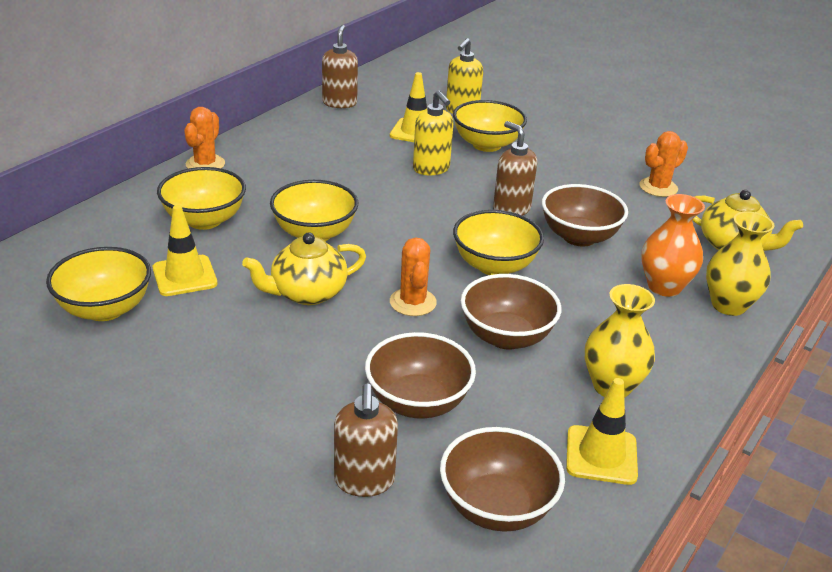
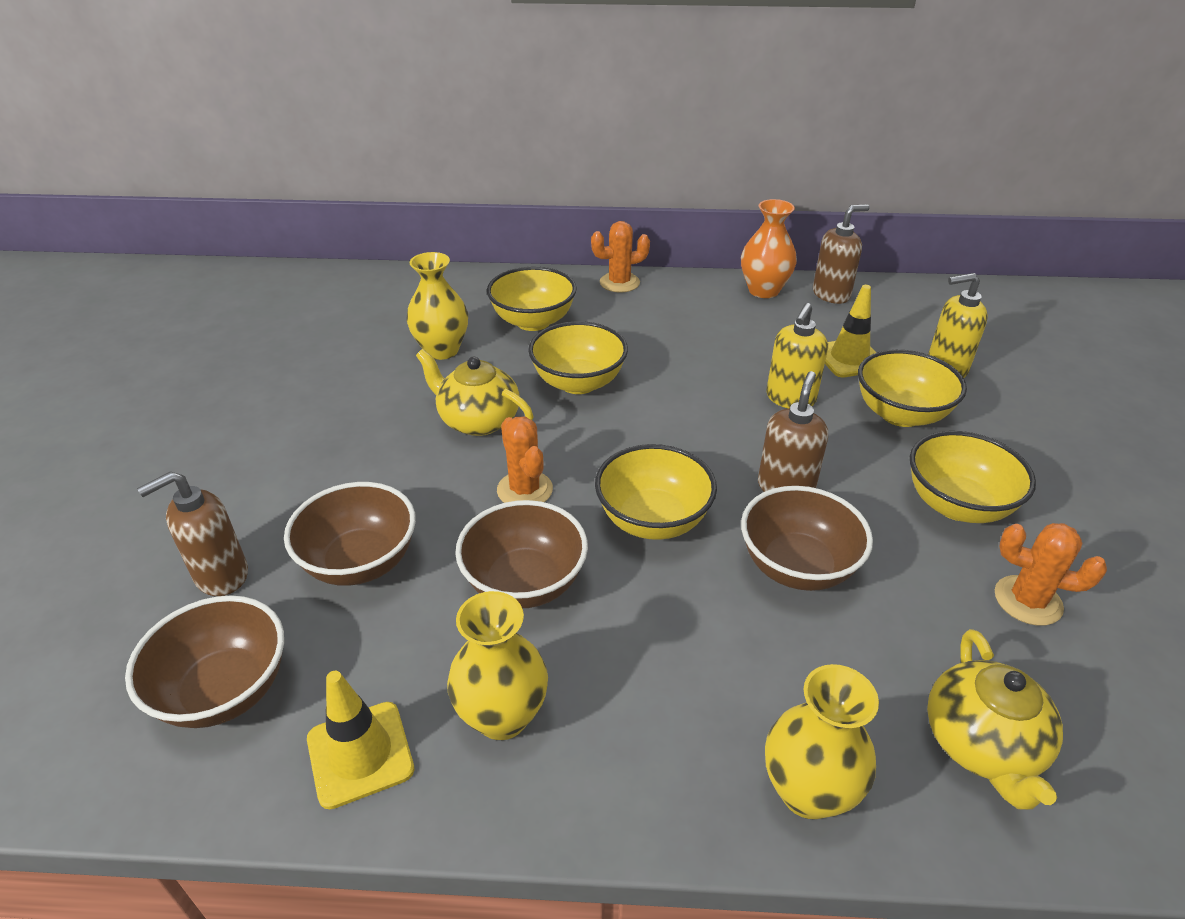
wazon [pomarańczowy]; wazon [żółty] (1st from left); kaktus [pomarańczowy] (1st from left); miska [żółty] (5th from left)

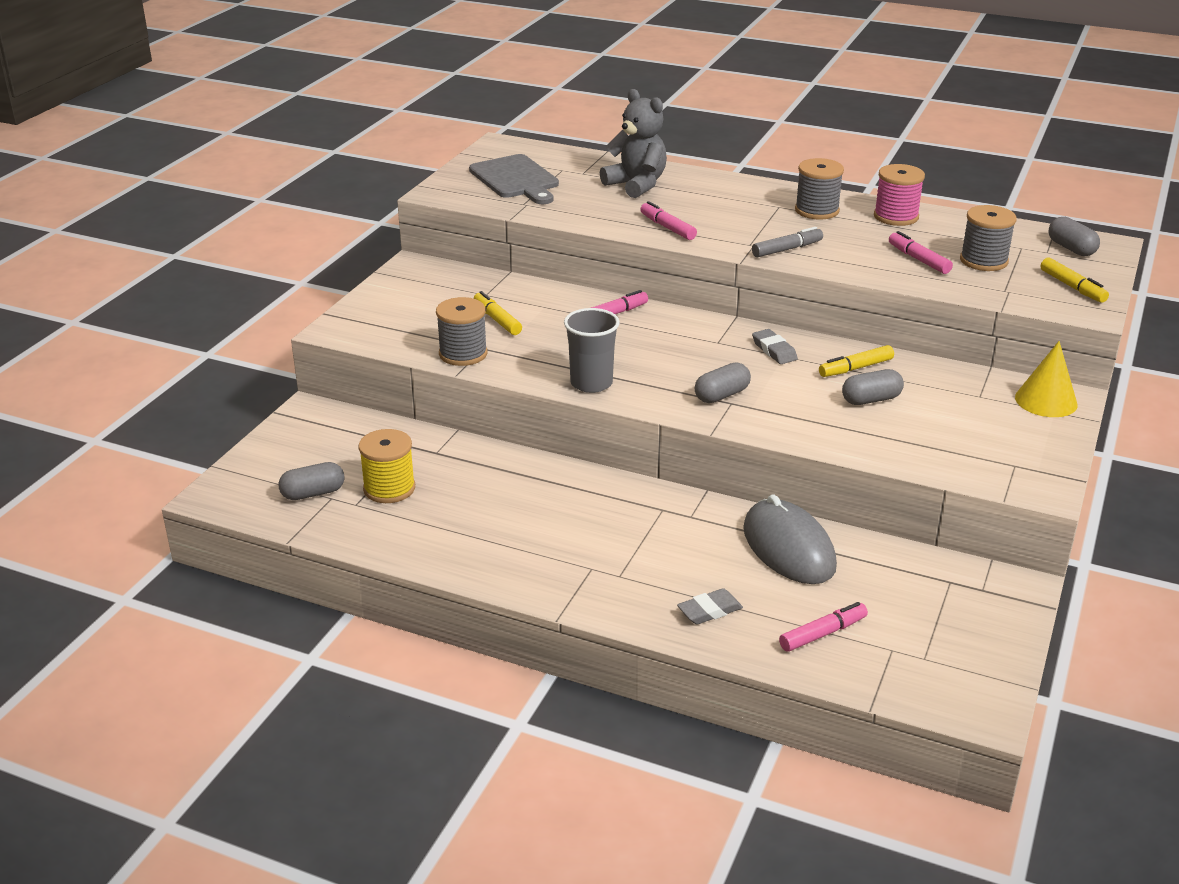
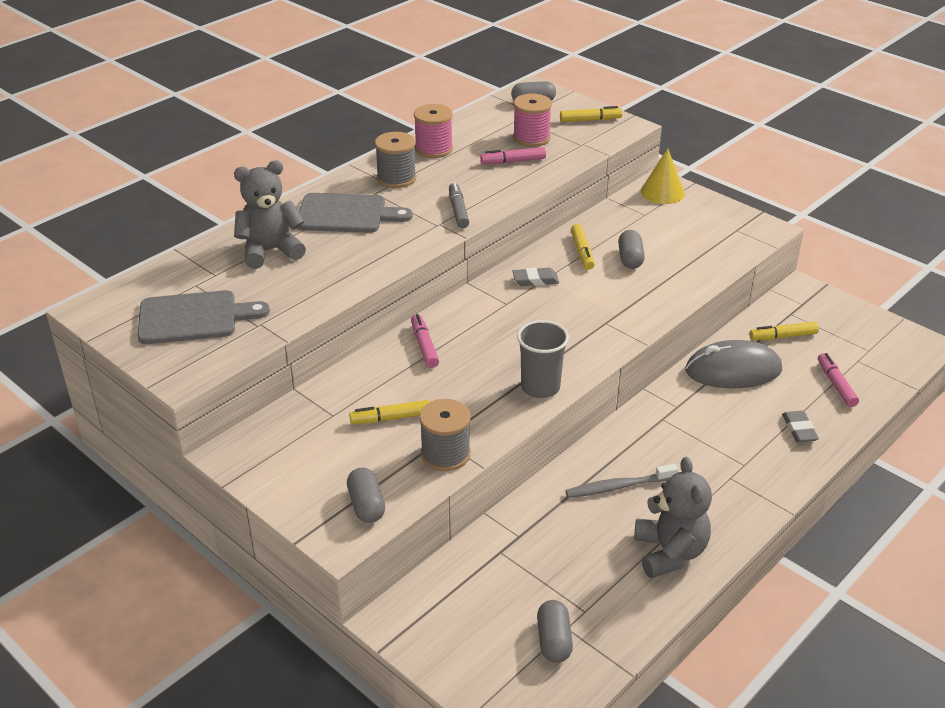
flamaster [różowy] (2nd from left in the first image); szpulka [różowy] (2nd from left); kapsułka [szary] (1st from left); szpulka [żółty]; deska do krojenia [szary] (2nd from left); flamaster [żółty] (4th from left); miś [szary] (2nd from left); szczoteczka do zębów [szary]

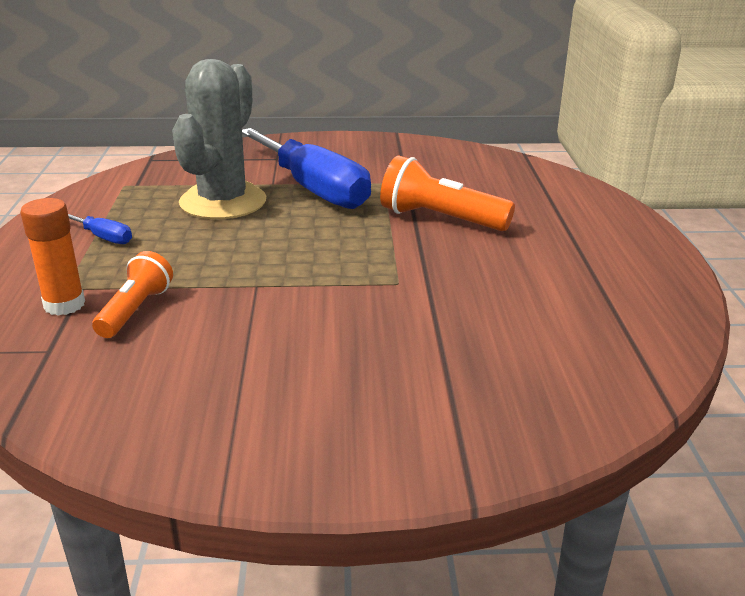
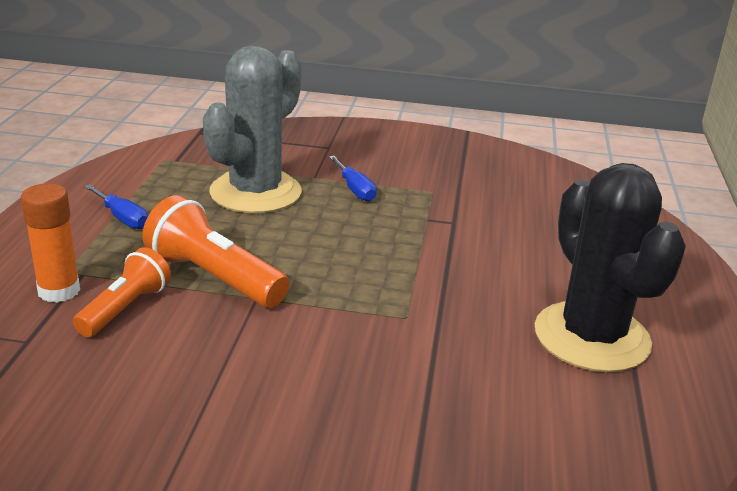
śrubokręt [niebieski] (2nd from left); latarka [pomarańczowy] (2nd from left); kaktus [czarny]

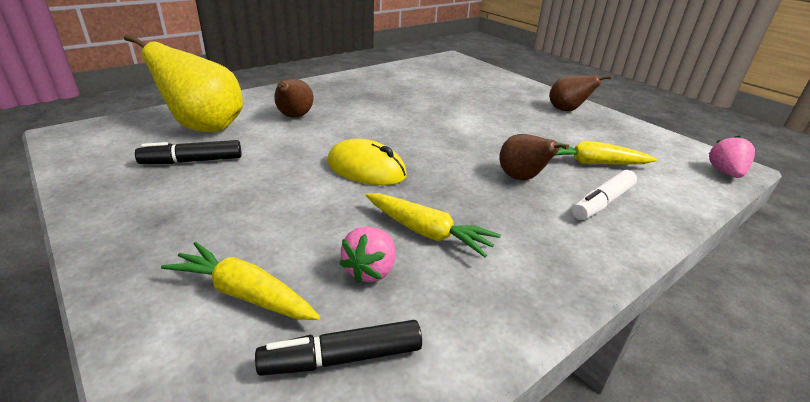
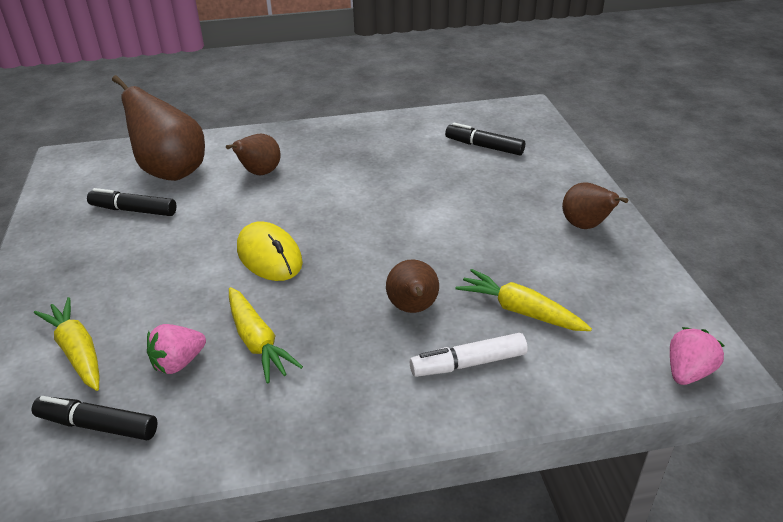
gruszka [brązowy] (1st from left); flamaster [czarny] (3rd from left)

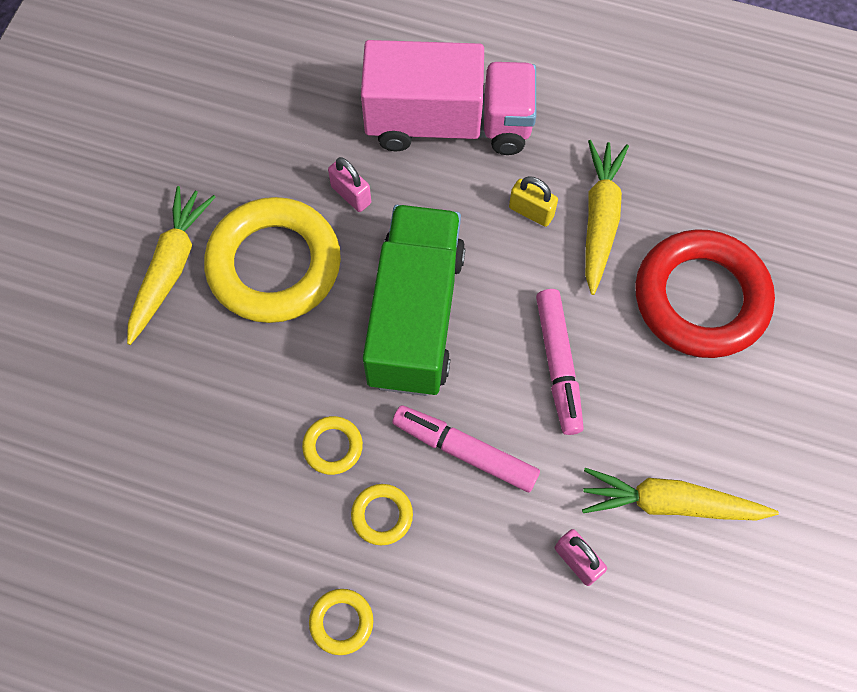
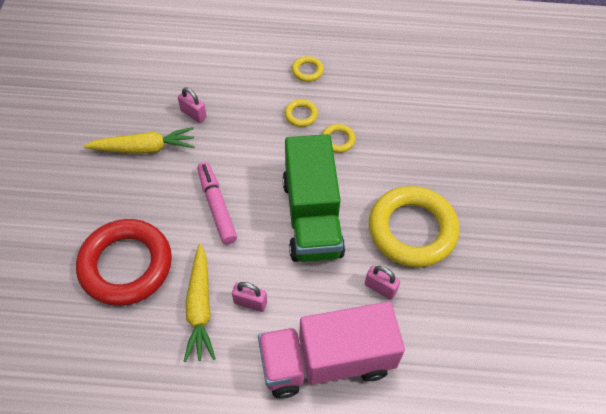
kłódka [różowy] (2nd from left); marchewka [żółty] (1st from left in the first image); flamaster [różowy] (1st from left in the first image)

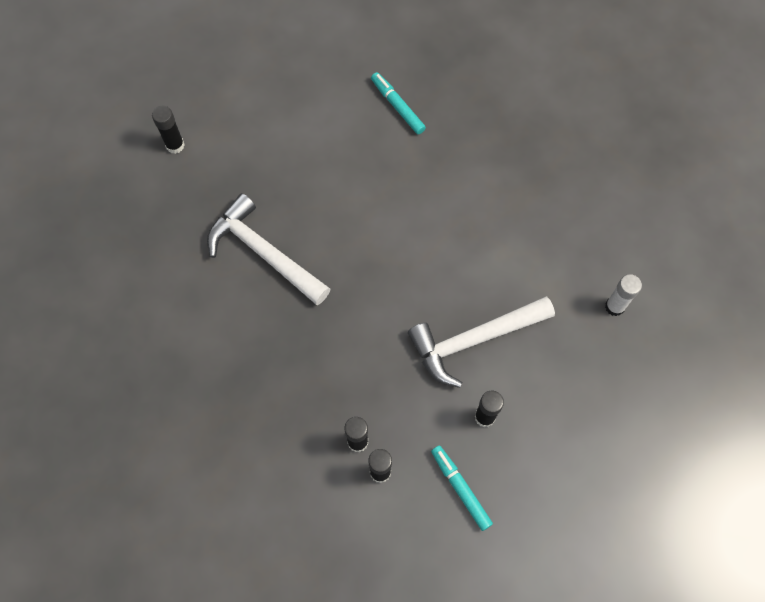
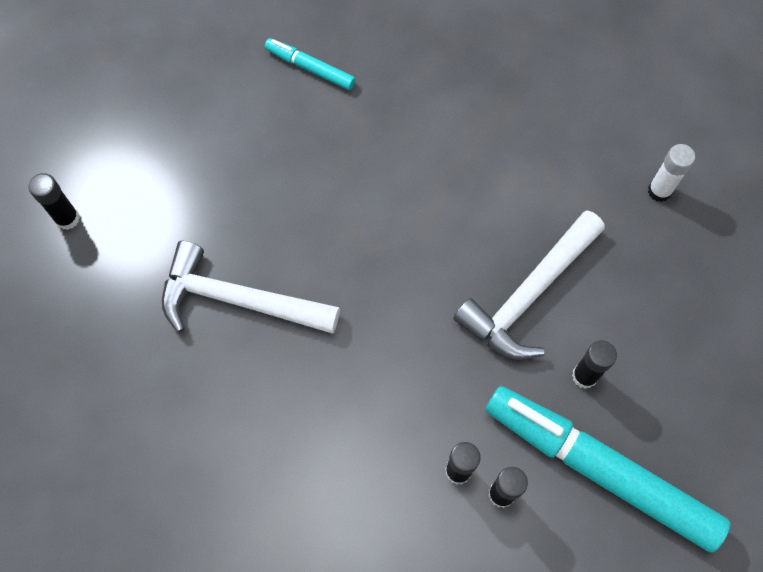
flamaster [turkusowy] (2nd from left)

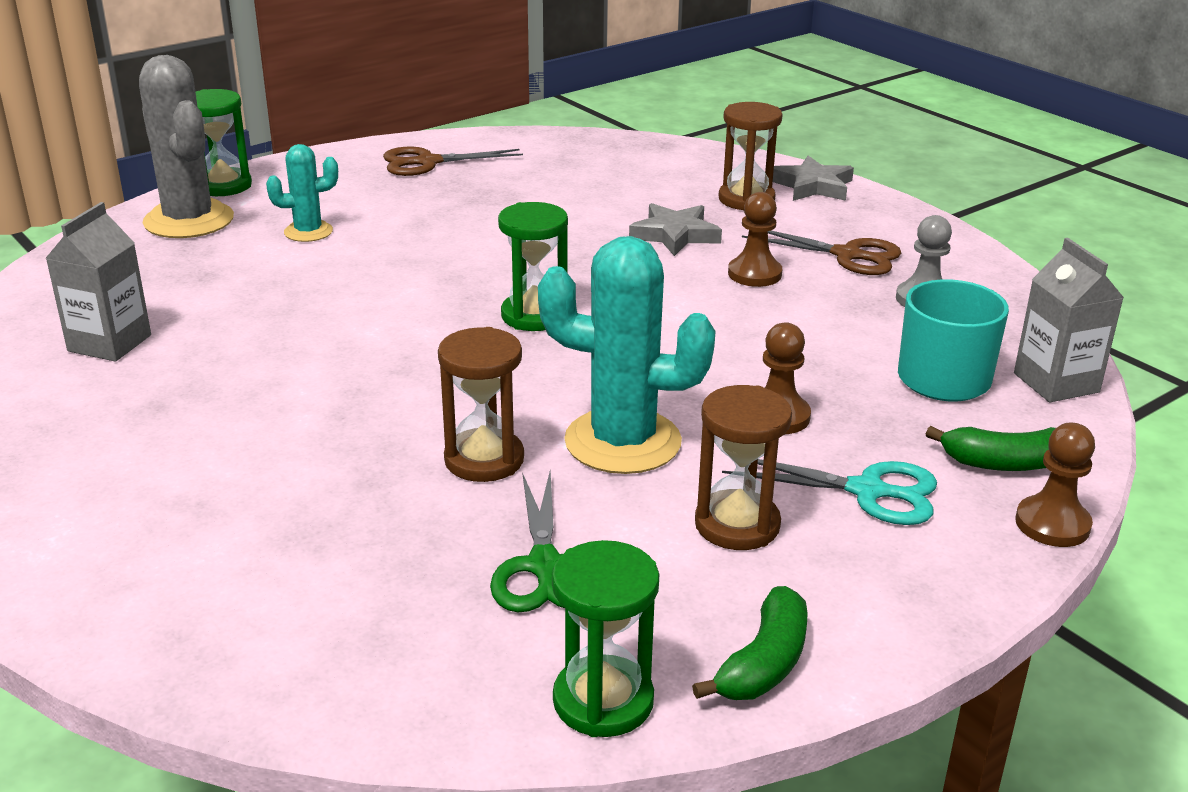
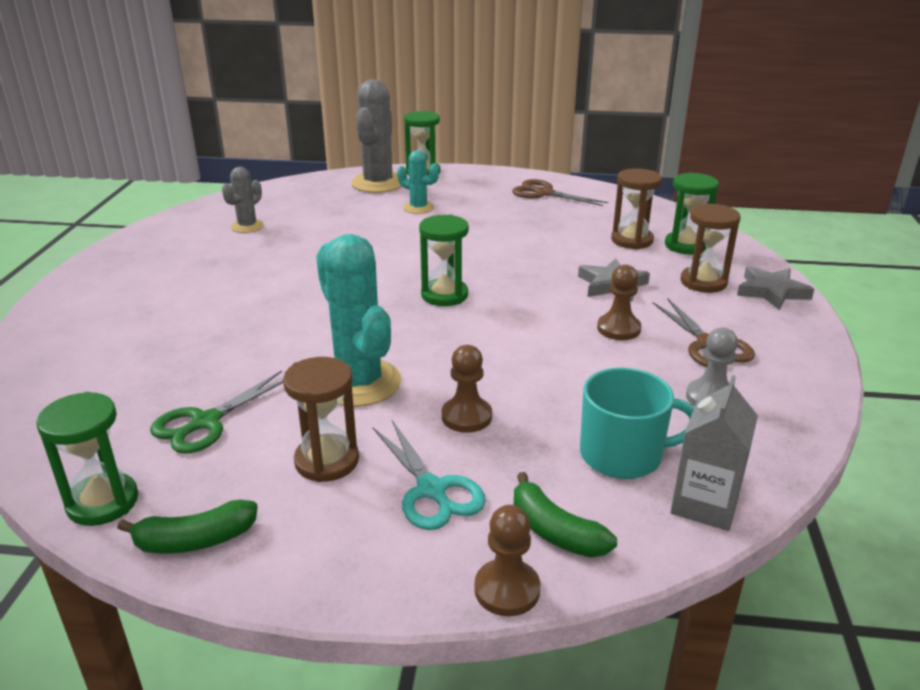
kaktus [szary] (1st from left); klepsydra [brązowy] (2nd from left); klepsydra [zielony] (4th from left)

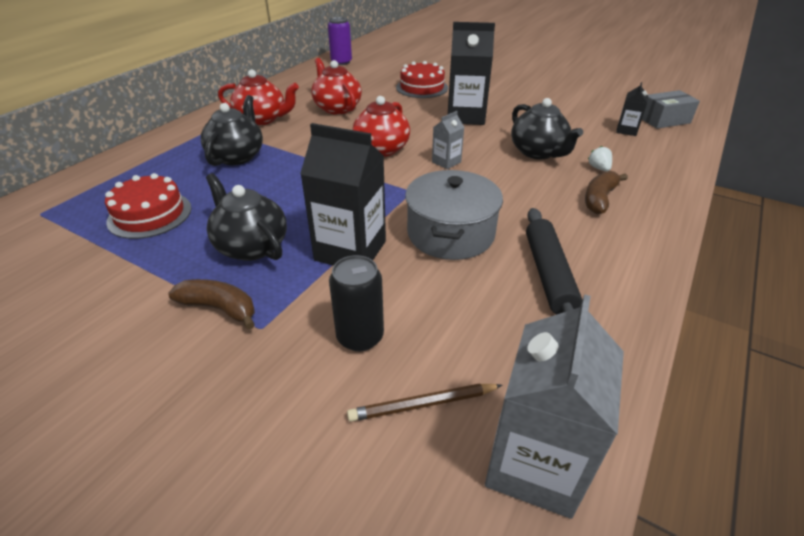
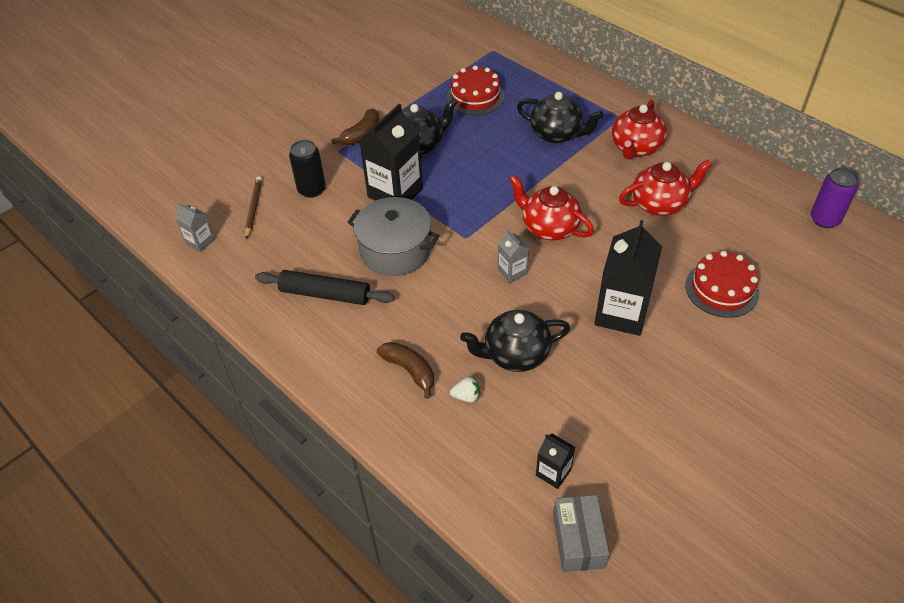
karton mleka [szary] (1st from left)

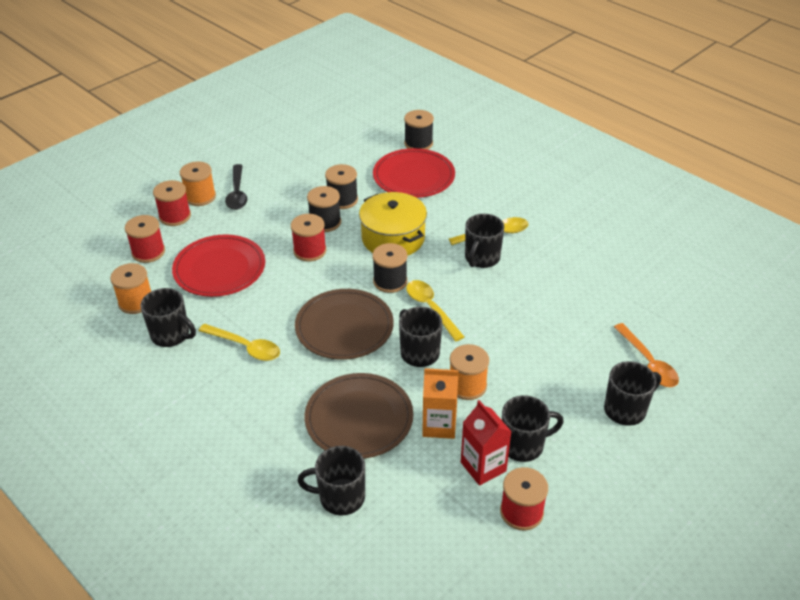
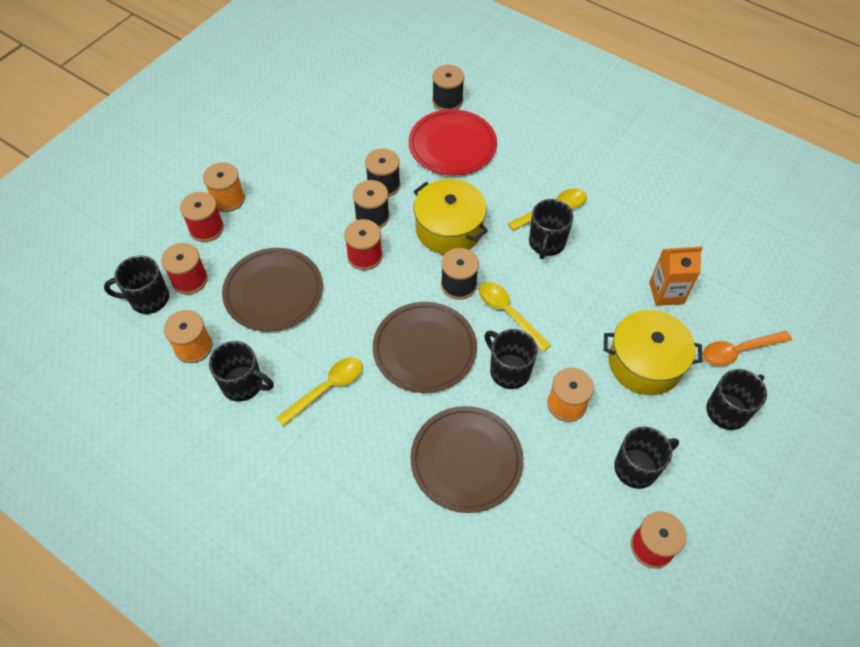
łyżka [czarny]; talerz [brązowy] (1st from left); łyżka [pomarańczowy]; łyżka [żółty] (1st from left); karton mleka [pomarańczowy]; karton mleka [czerwony]; kubek [czarny] (1st from left); garnek [żółty] (2nd from left)

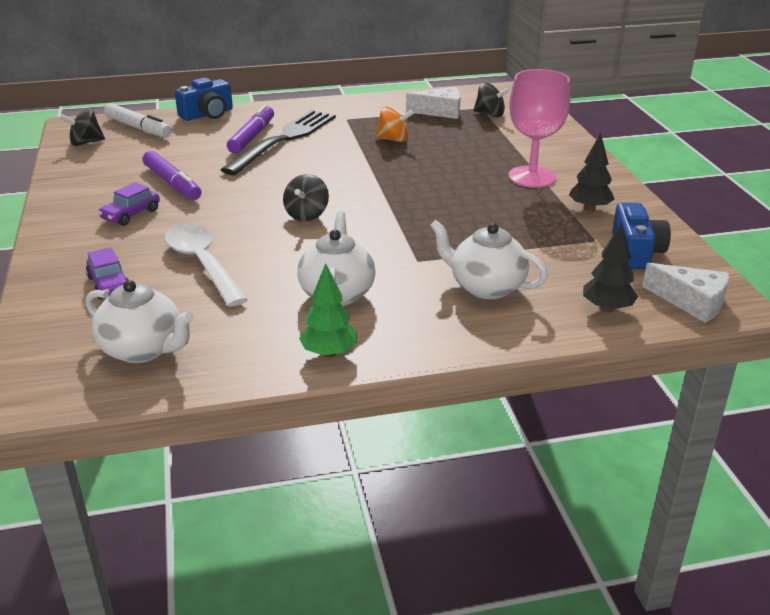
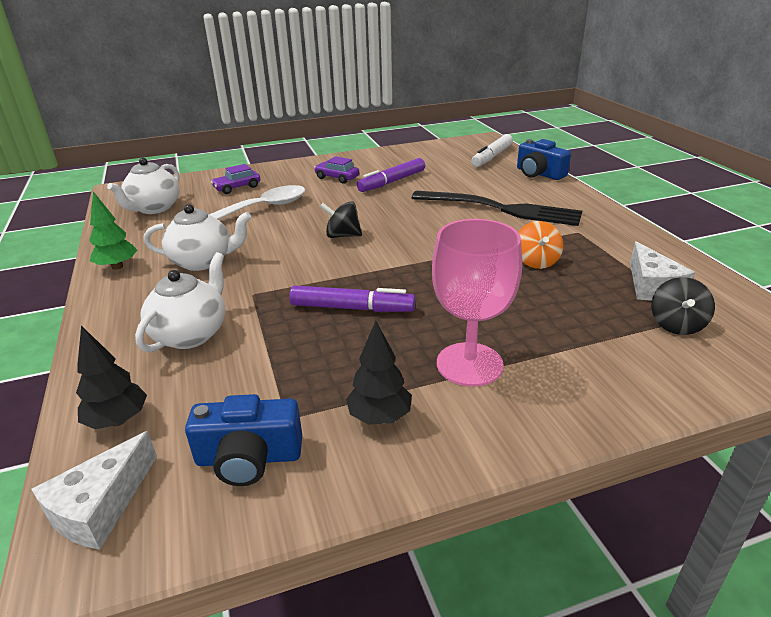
flamaster [fioletowy] (1st from left); bączek [czarny] (1st from left in the first image)

